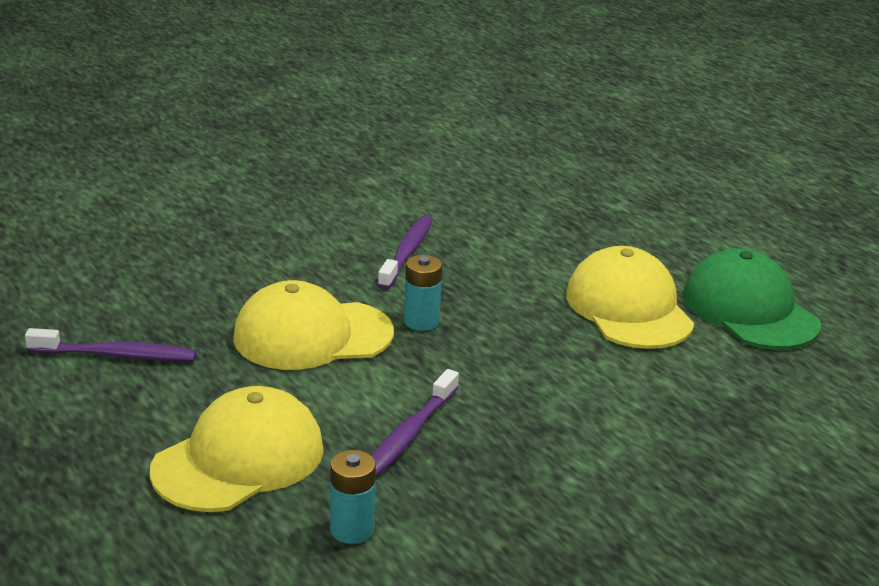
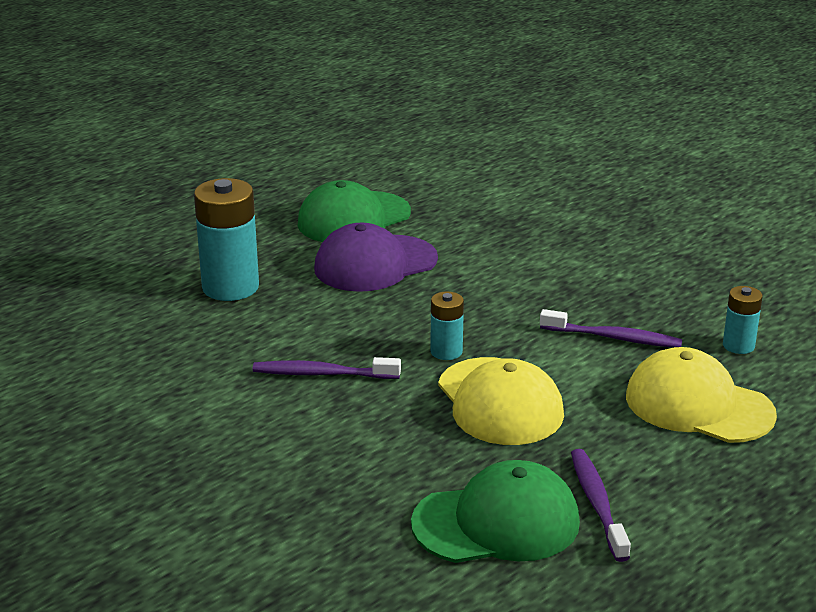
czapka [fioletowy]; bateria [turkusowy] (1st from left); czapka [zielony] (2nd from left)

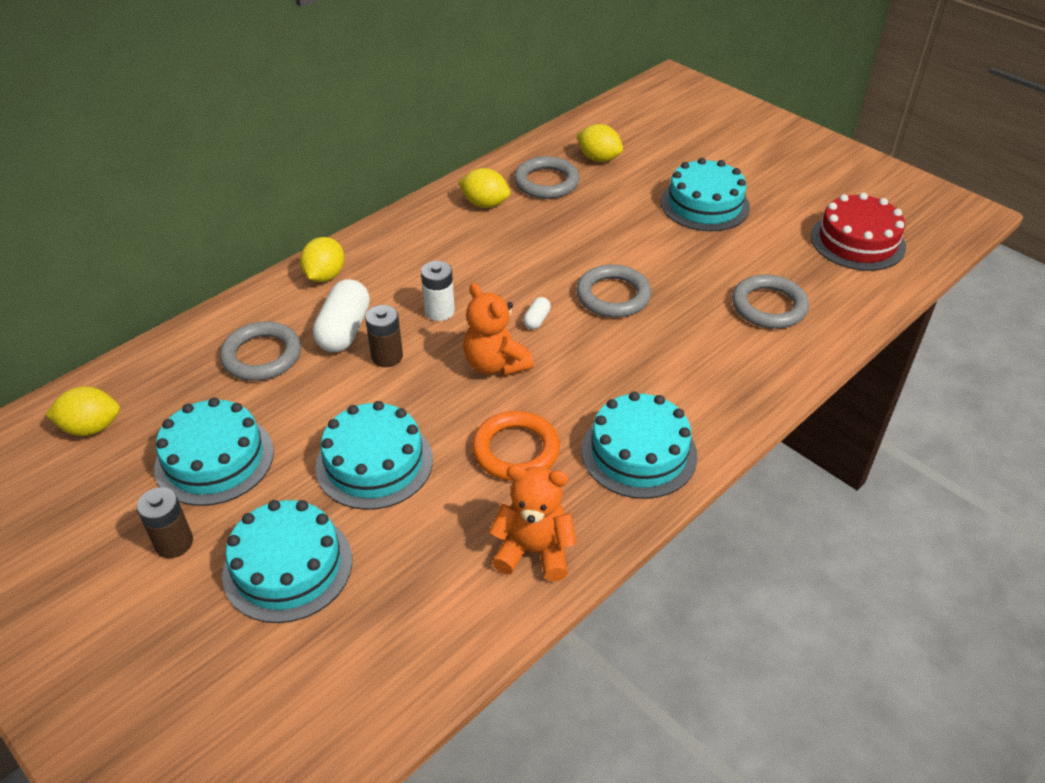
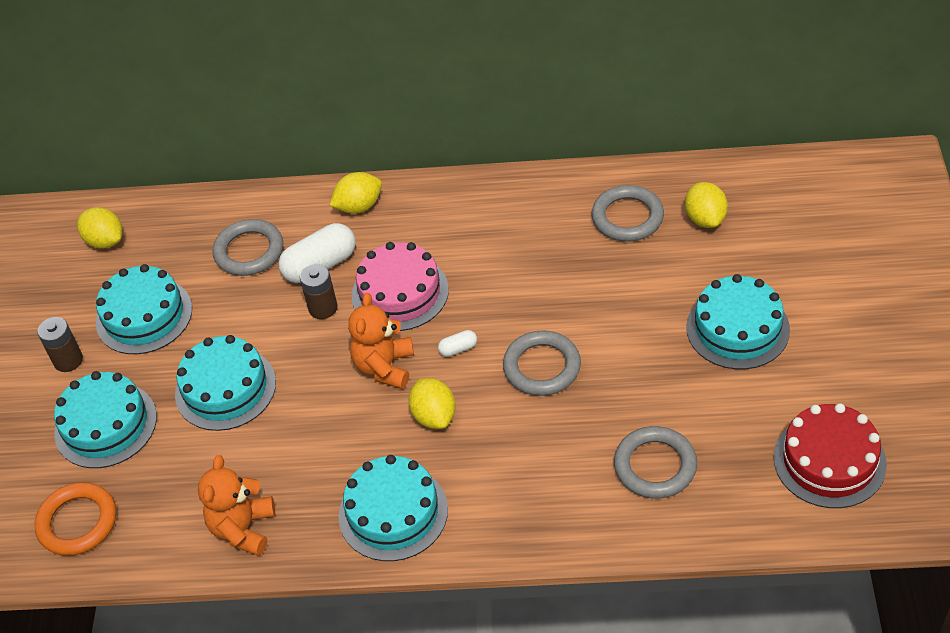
cytryna [żółty] (3rd from left); tort [różowy]; pierścień [pomarańczowy]; miś [pomarańczowy] (1st from left)

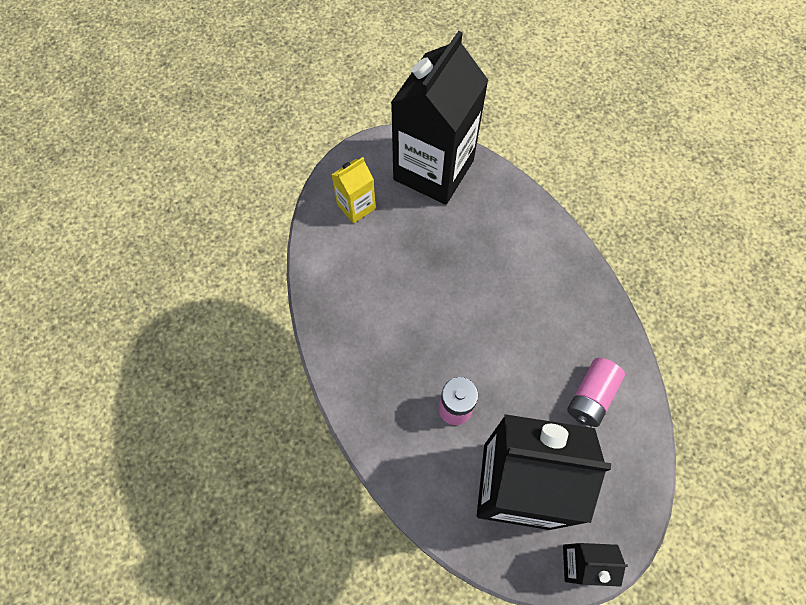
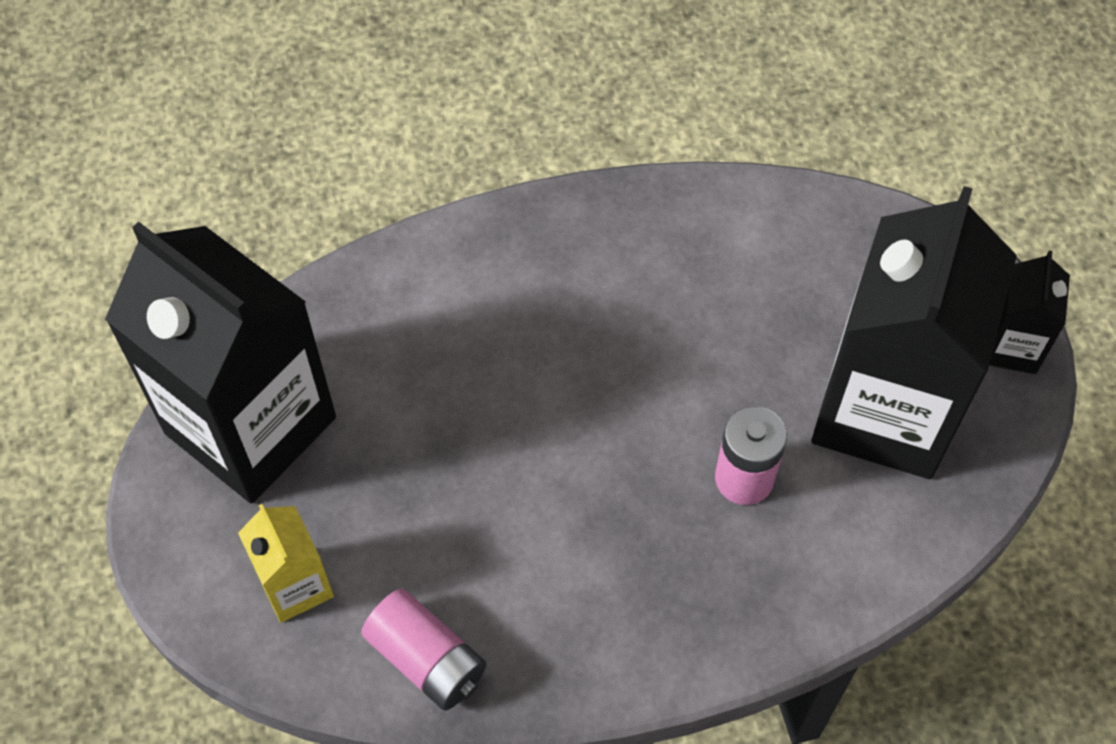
bateria [różowy] (1st from left)

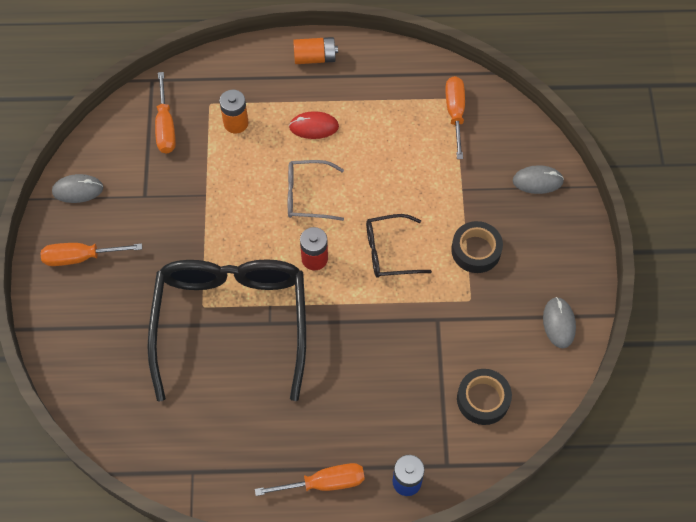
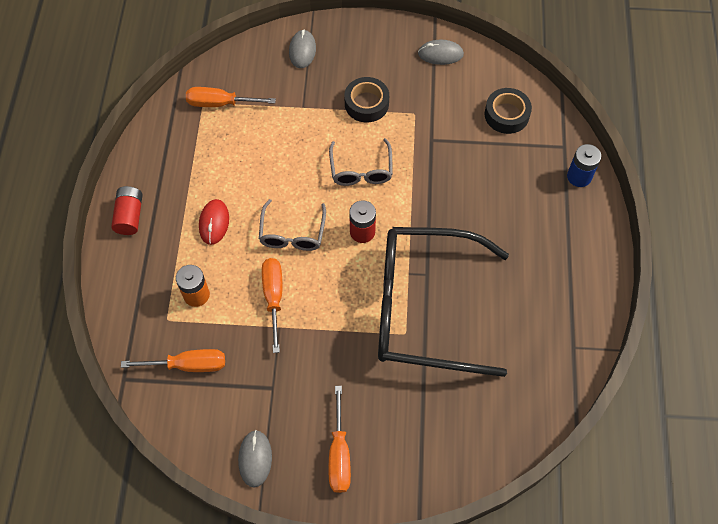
bateria [czerwony] (1st from left); okulary [szary] (2nd from left); śrubokręt [pomarańczowy] (3rd from left)

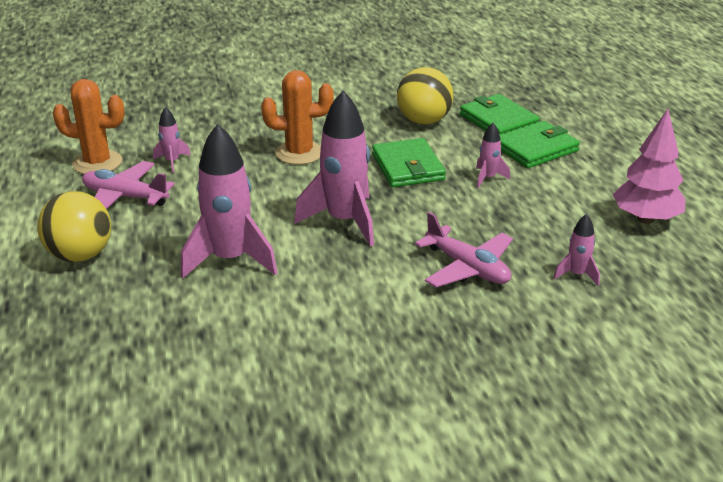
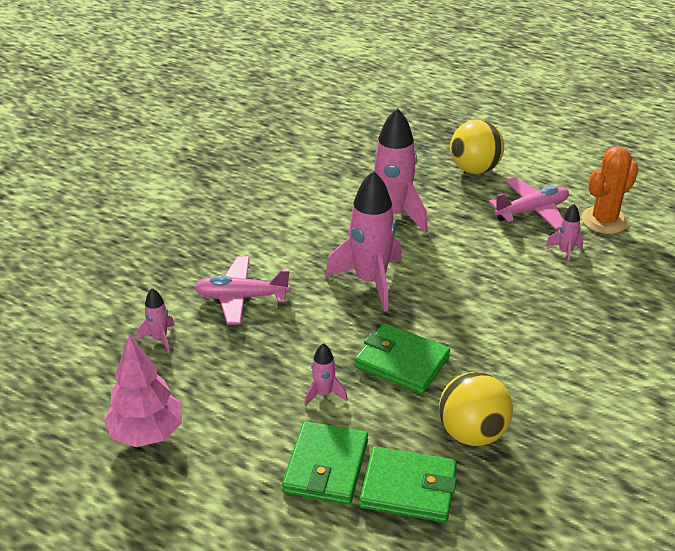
kaktus [pomarańczowy] (2nd from left in the first image)

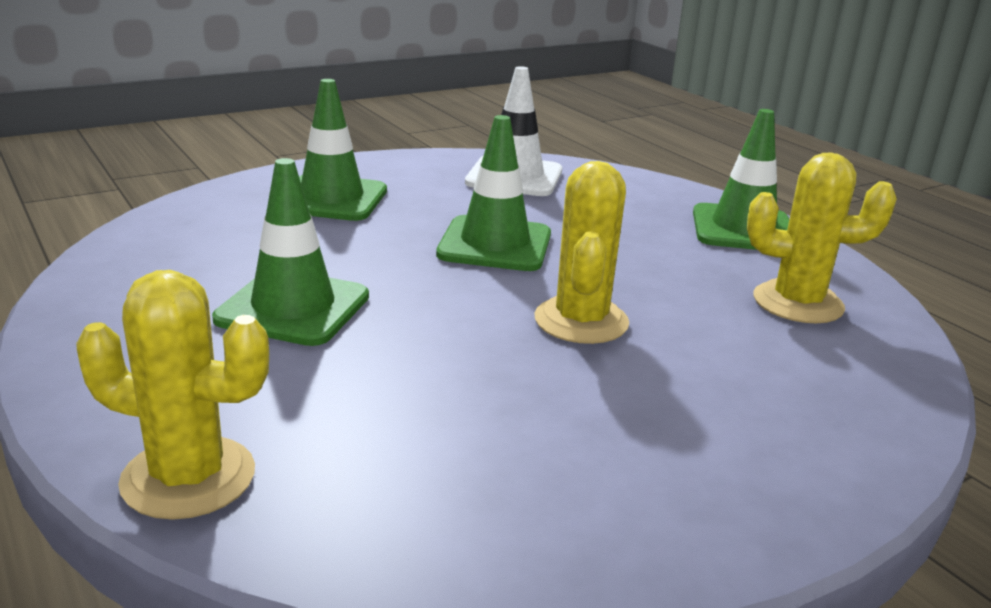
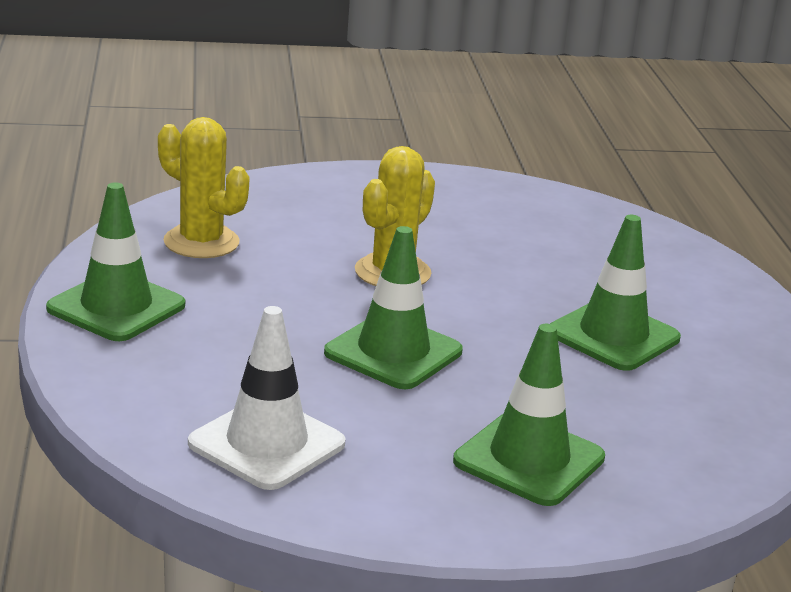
kaktus [żółty] (1st from left in the first image)

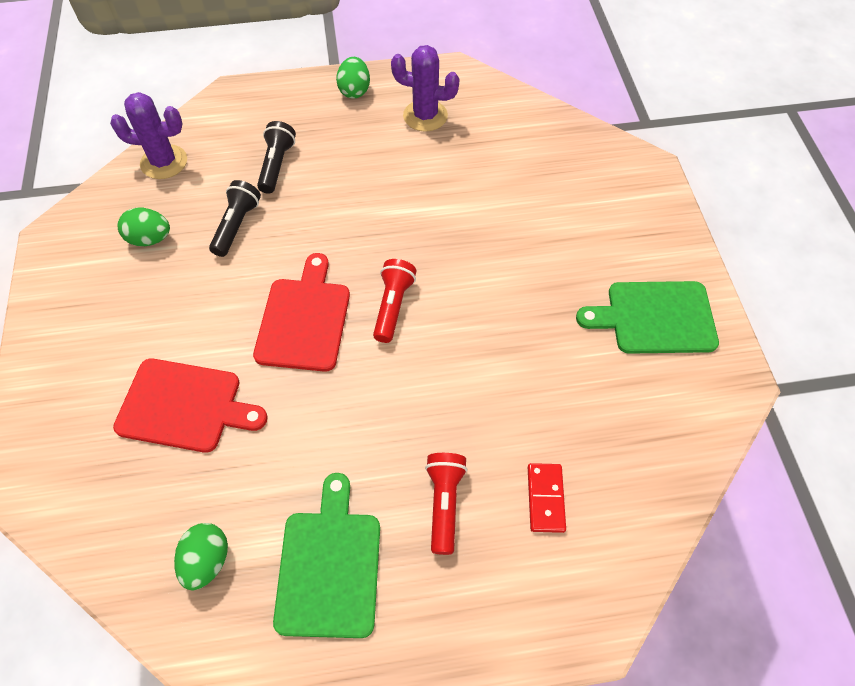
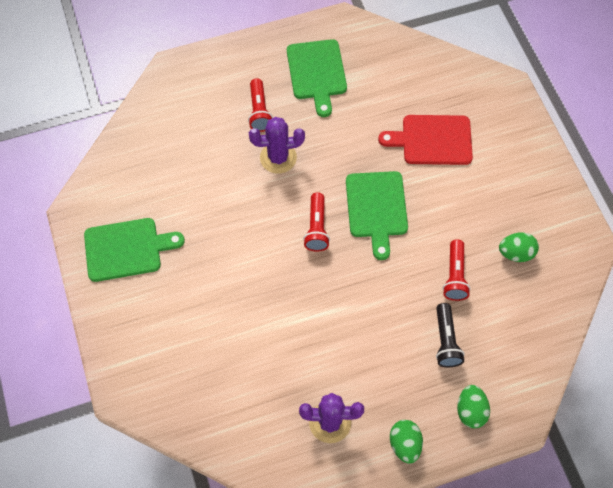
kaktus [fioletowy] (1st from left); latarka [czerwony] (3rd from left); deska do krojenia [zielony] (3rd from left); kostka domina [czerwony]; jajko [zielony] (2nd from left)

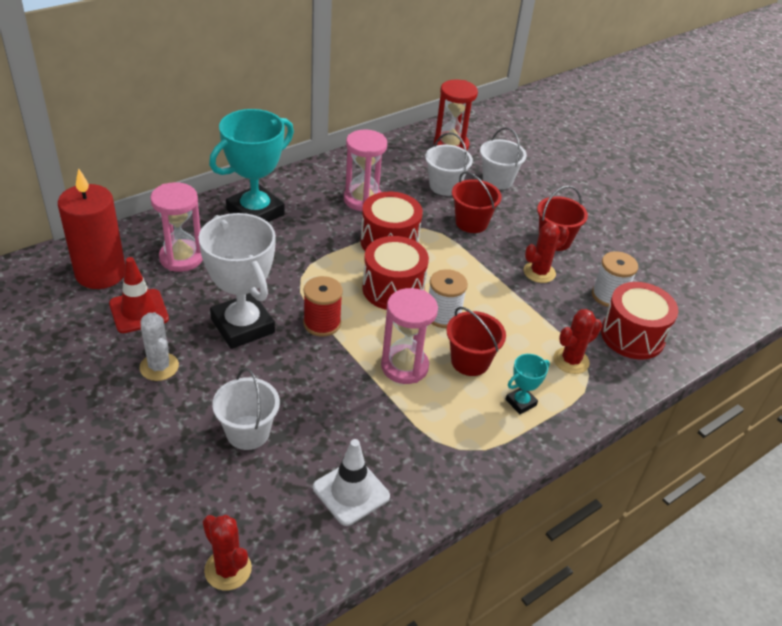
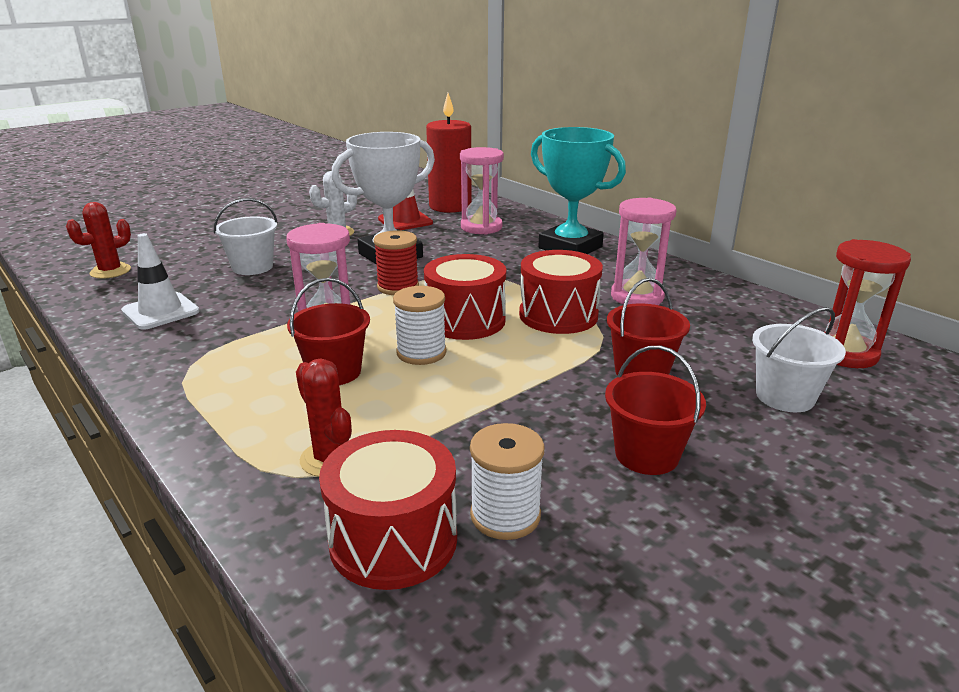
wiadro [biały] (2nd from left in the first image); kaktus [czerwony] (2nd from left in the first image); puchar [turkusowy] (2nd from left in the first image)

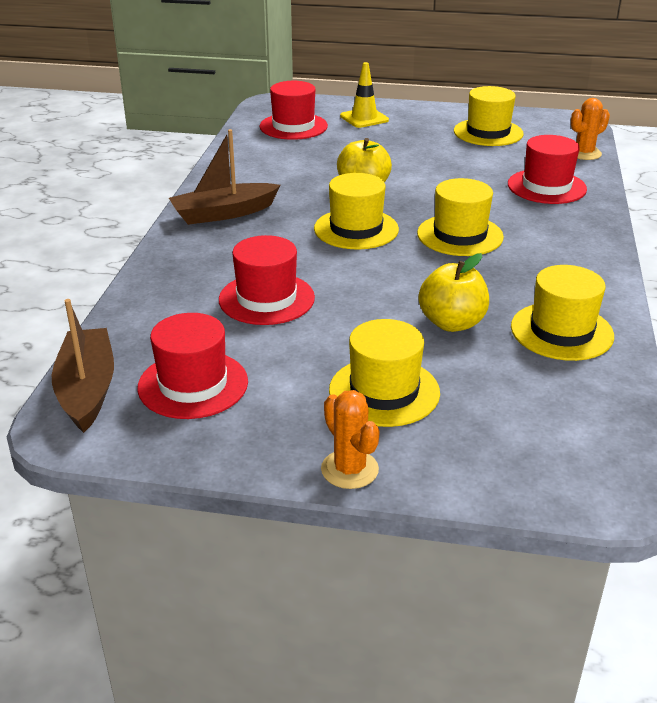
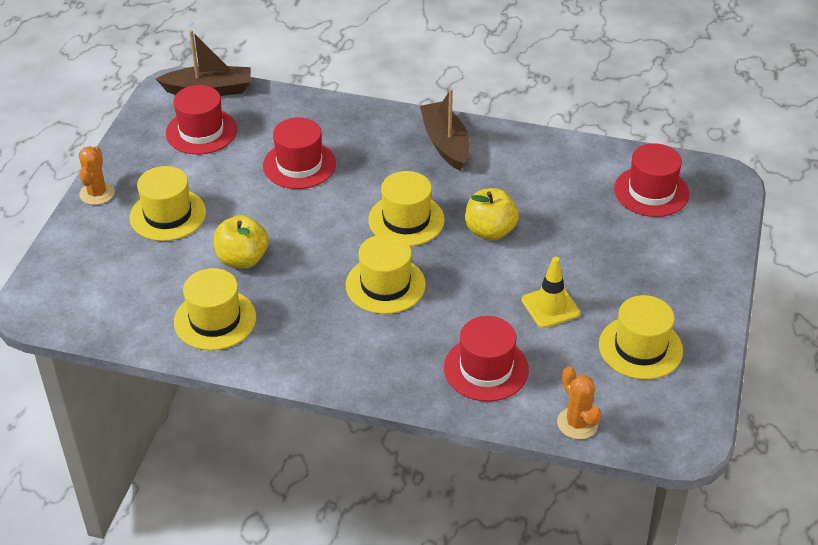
pachołek [żółty]; kaktus [pomarańczowy] (1st from left)

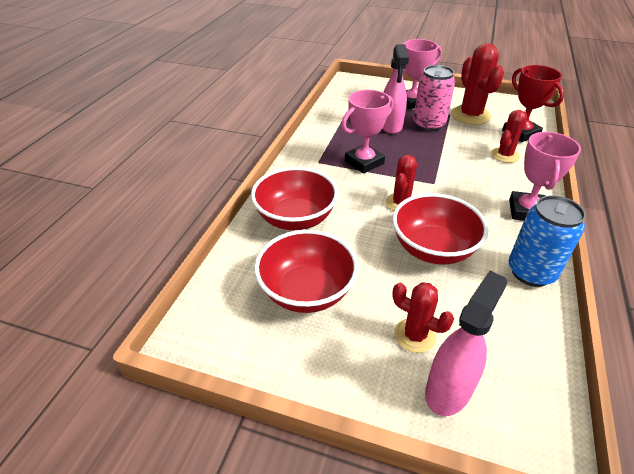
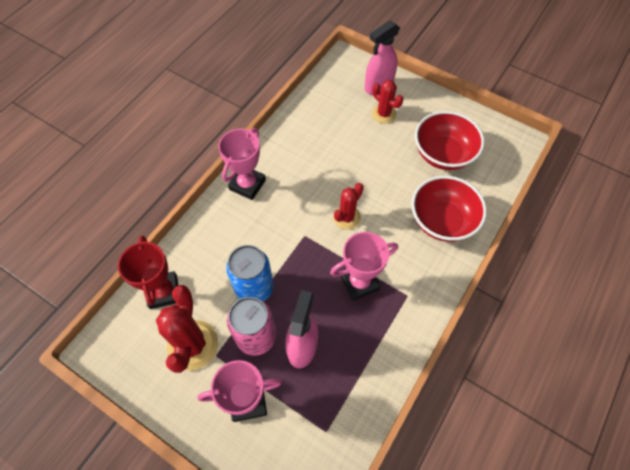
kaktus [czerwony] (4th from left in the first image); miska [czerwony] (3rd from left in the first image); puszka [niebieski]

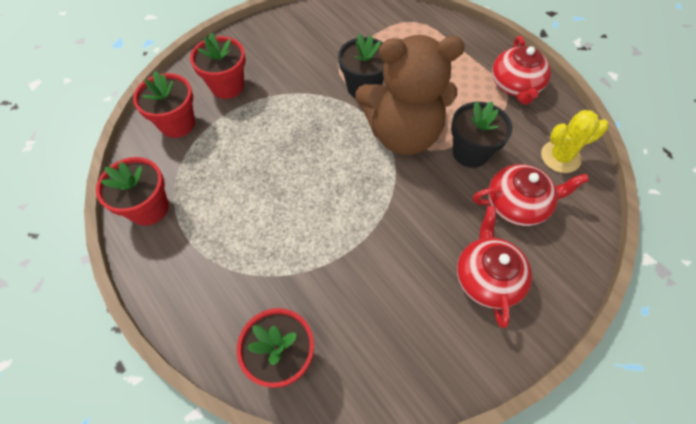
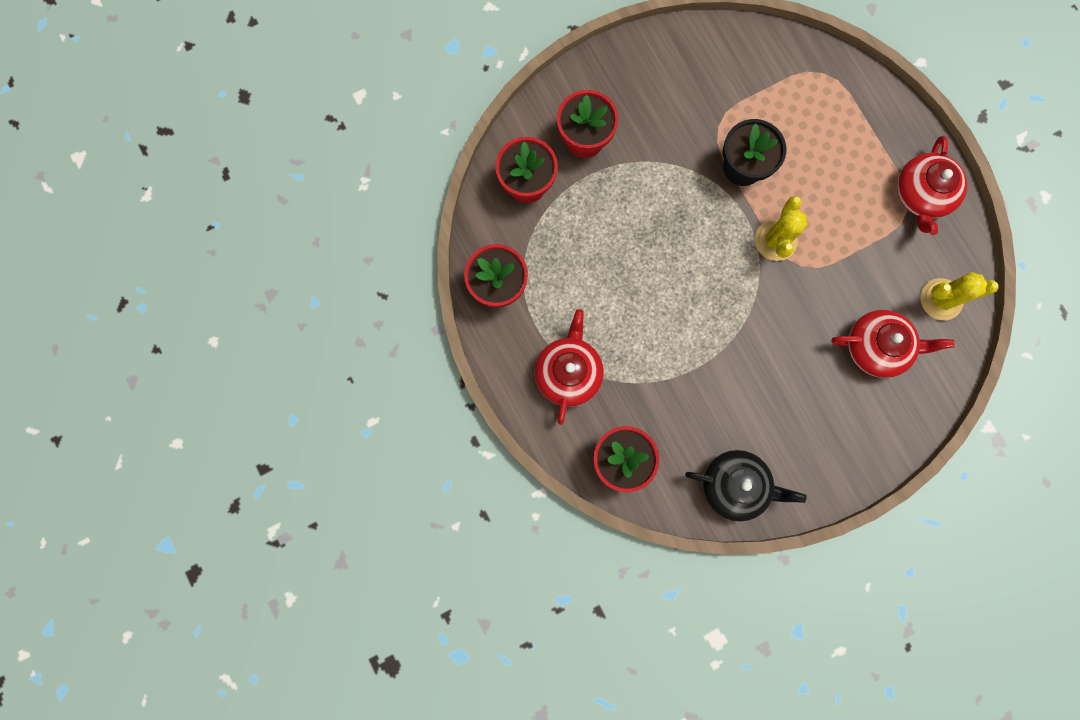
kaktus [żółty] (1st from left); doniczka [czarny] (2nd from left in the first image); imbryk [czerwony] (1st from left); imbryk [czarny]

